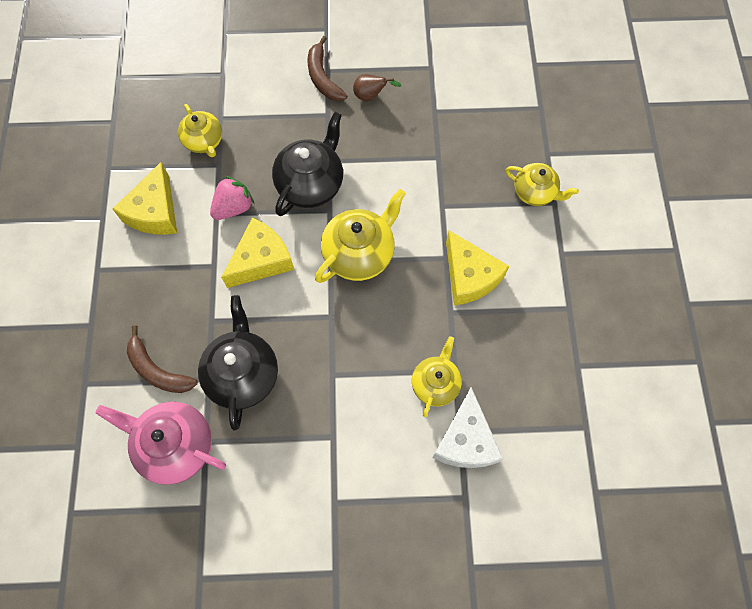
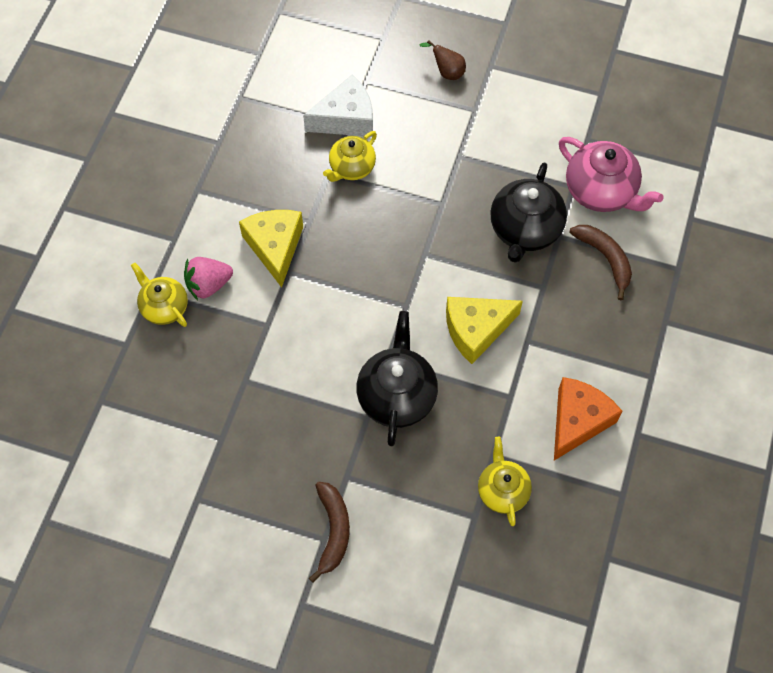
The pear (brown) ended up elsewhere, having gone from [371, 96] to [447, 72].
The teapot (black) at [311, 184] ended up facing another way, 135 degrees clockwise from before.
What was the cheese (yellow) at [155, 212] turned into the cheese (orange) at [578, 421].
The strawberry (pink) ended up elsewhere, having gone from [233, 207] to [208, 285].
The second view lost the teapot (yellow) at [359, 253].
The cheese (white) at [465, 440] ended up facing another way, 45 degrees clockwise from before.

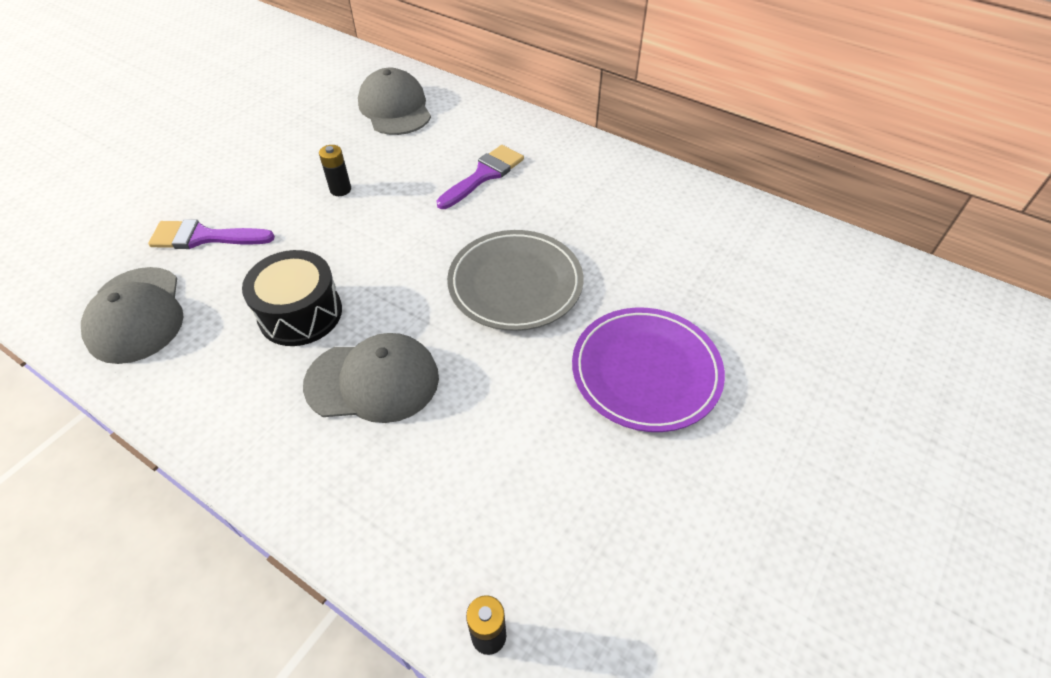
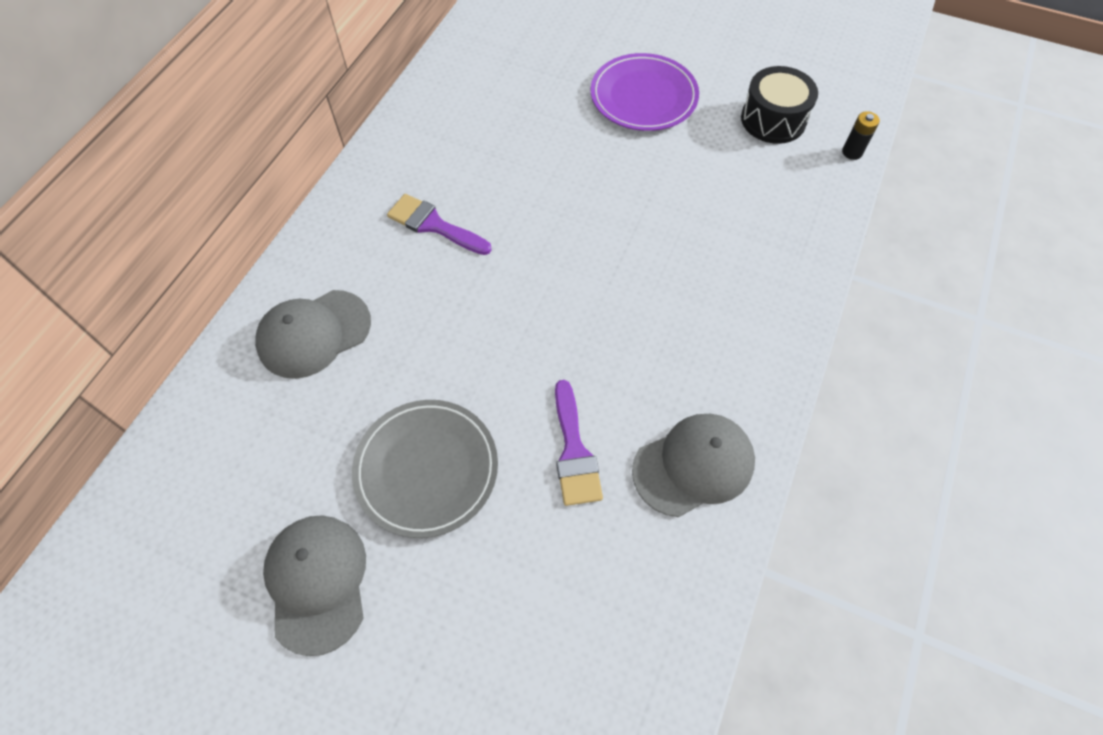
The second view lost the battery (black) at [340, 189].
The plate (grey) ended up elsewhere, having gone from [515, 284] to [426, 469].
The drum (black) ended up elsewhere, having gone from [300, 313] to [773, 119].
The cap (grey) ended up elsewhere, having gone from [373, 381] to [317, 582].

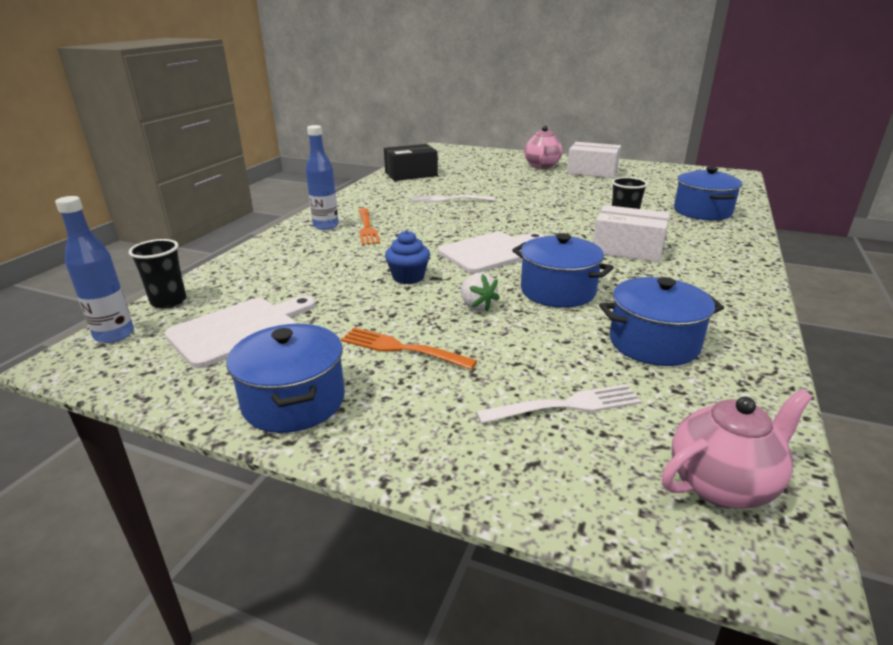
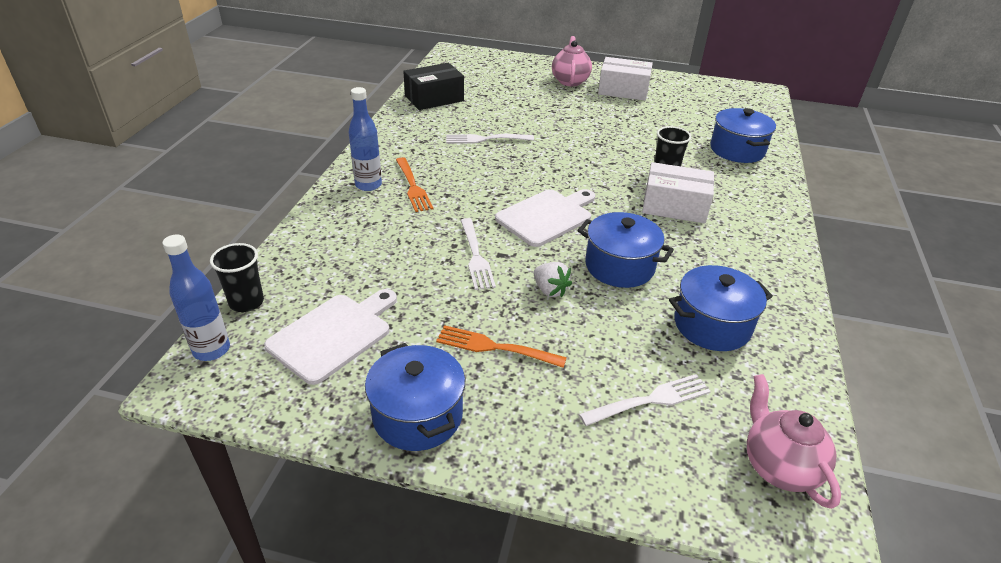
Where the cupcake (blue) stood at [408, 277], the fork (white) came to stand at [475, 256].
The teapot (pink) at [722, 484] ended up facing another way, 75 degrees counterclockwise from before.

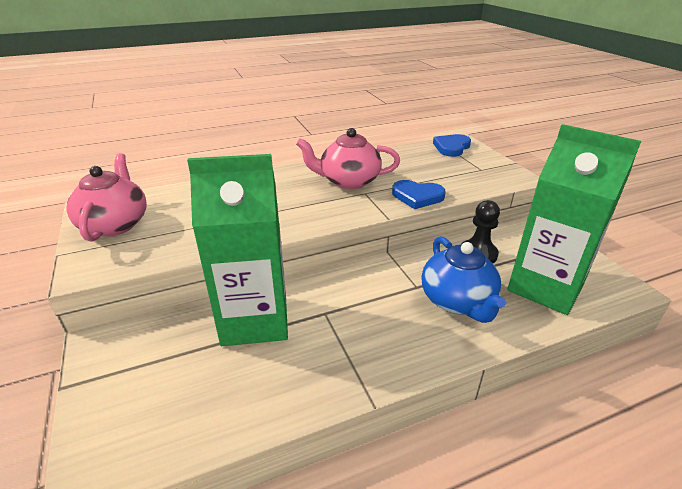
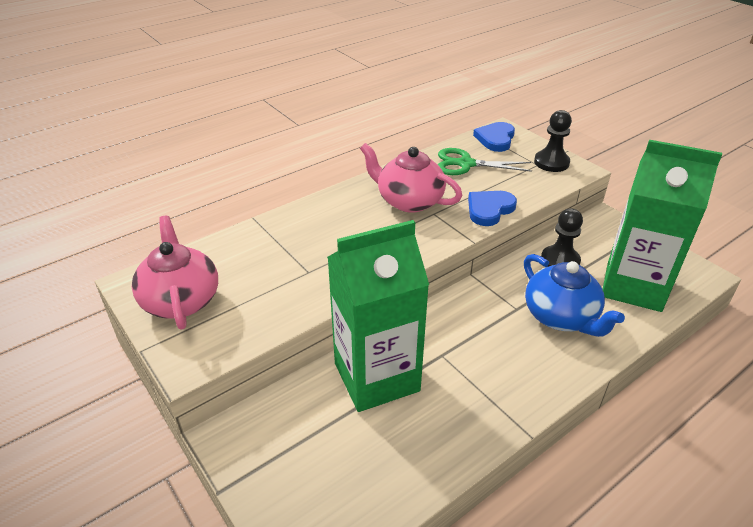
The teapot (pink) at [348, 181] ended up facing another way, 45 degrees clockwise from before.
The heart (blue) at [417, 196] ended up facing another way, 135 degrees clockwise from before.
The second view gained the pawn (black) at [551, 162].
The second view gained the scissors (green) at [465, 164].

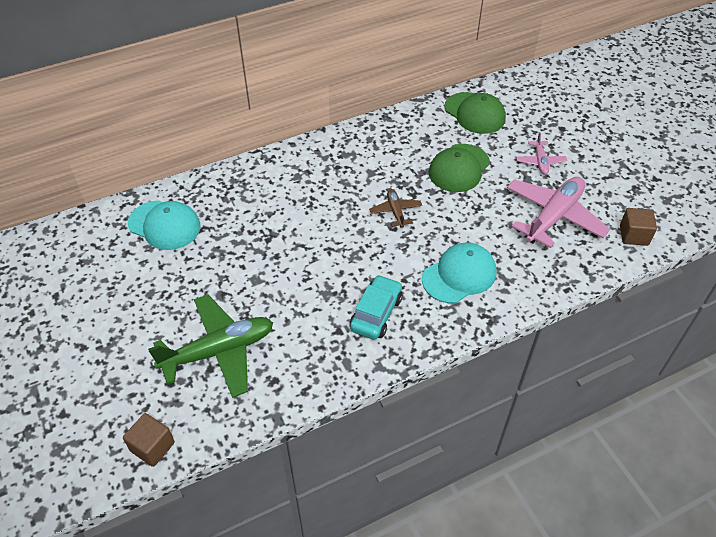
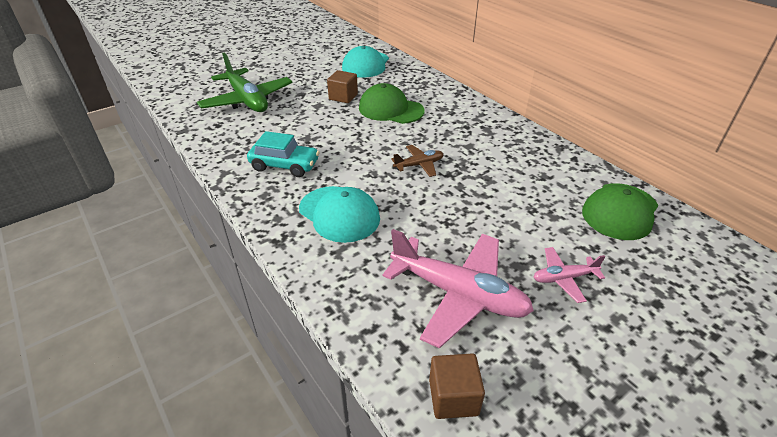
The cap (green) ended up elsewhere, having gone from [459, 168] to [391, 109].
The cube (brown) ended up elsewhere, having gone from [152, 447] to [343, 97].

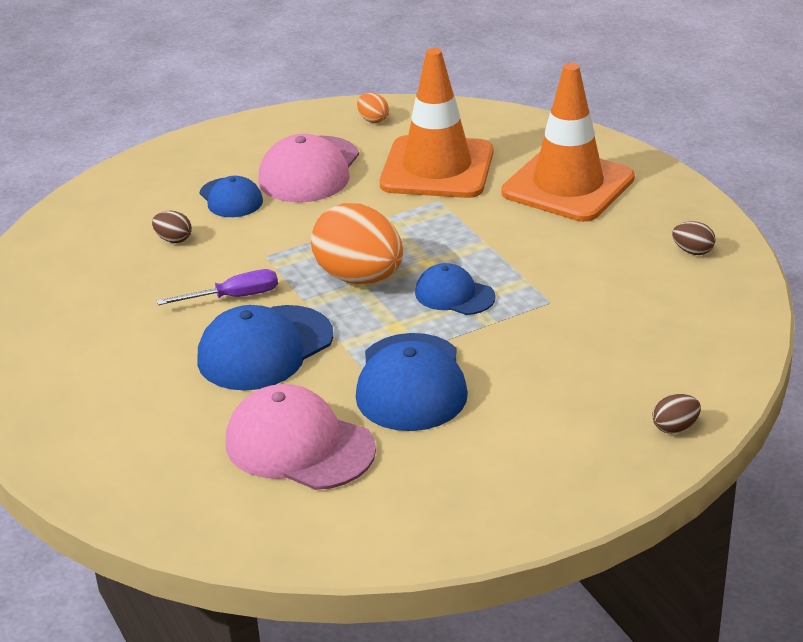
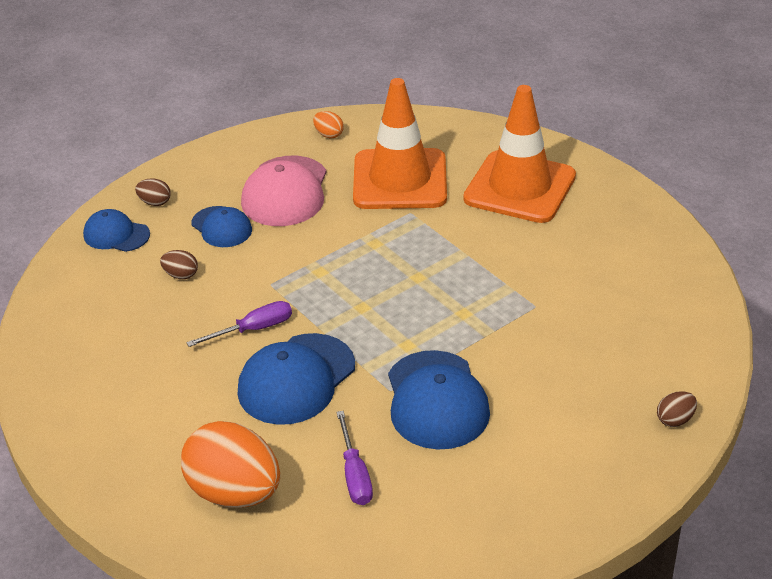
The egg (orange) ended up elsewhere, having gone from [359, 277] to [234, 493].
The egg (brown) ended up elsewhere, having gone from [692, 251] to [155, 202].
The cap (blue) ended up elsewhere, having gone from [454, 295] to [116, 235].
Where the cap (pink) stood at [299, 445], the screwdriver (purple) came to stand at [354, 475].

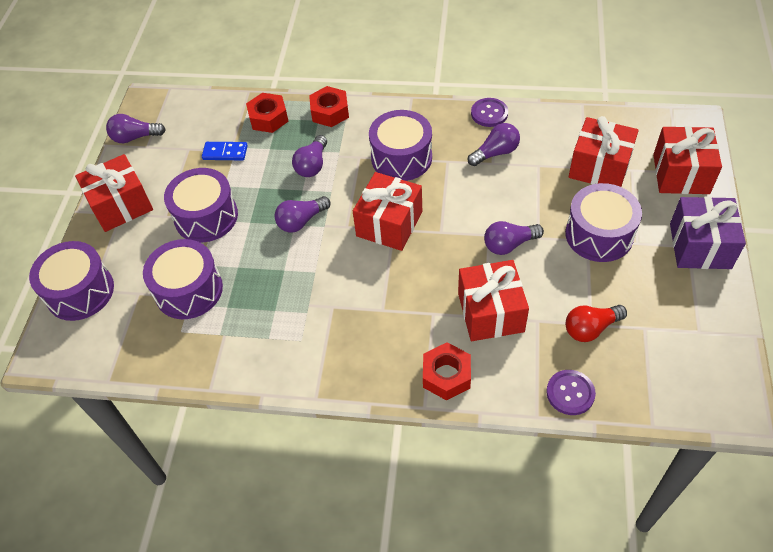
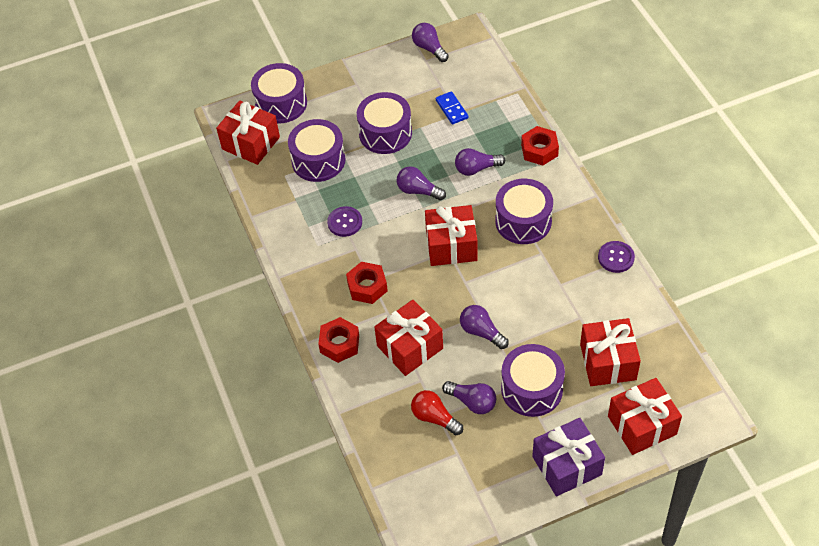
The nut (red) ended up elsewhere, having gone from [268, 118] to [367, 287].
The light bulb (purple) ended up elsewhere, having gone from [495, 153] to [472, 402].
The gift (red) ended up elsewhere, having gone from [121, 205] to [251, 143].
The button (purple) ended up elsewhere, having gone from [570, 393] to [345, 222].

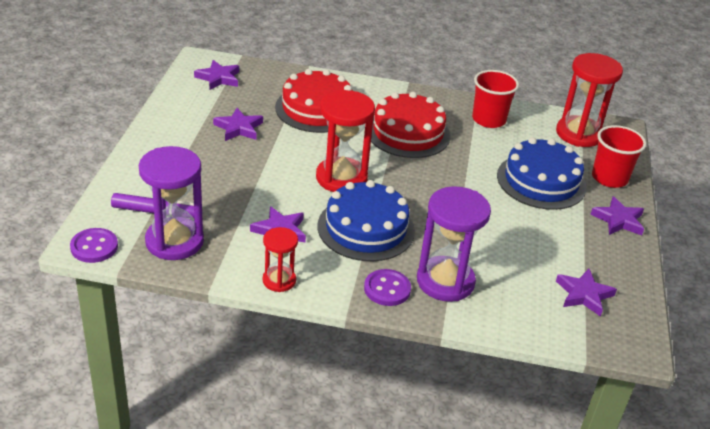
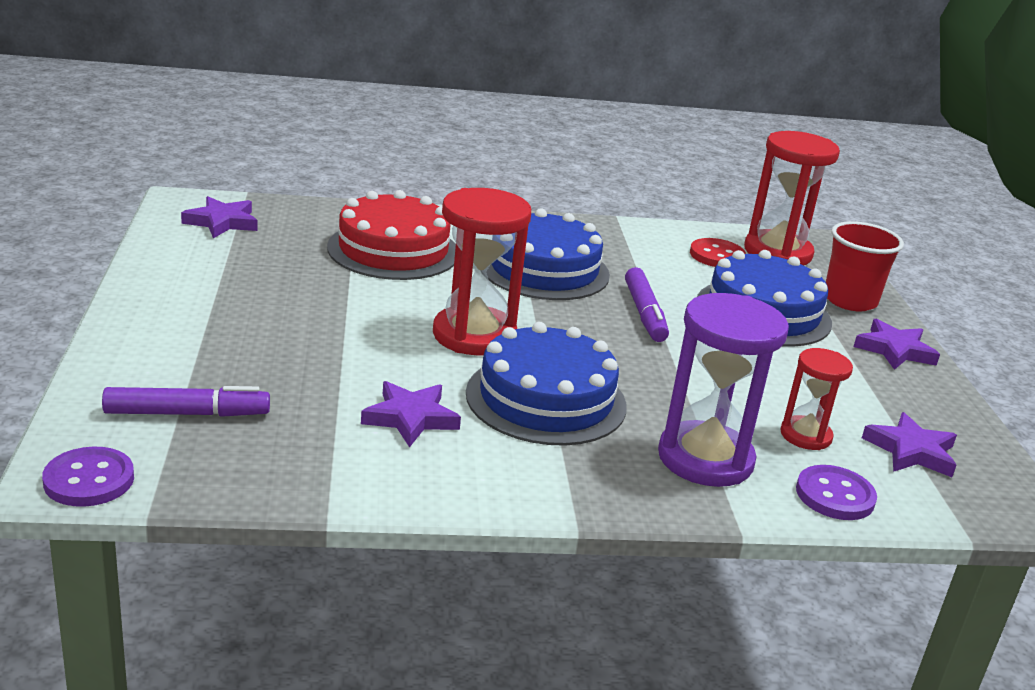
The second view lost the cup (red) at [488, 120].
What was the cake (red) at [408, 133] turned into the cake (blue) at [544, 269].
The second view lost the star (purple) at [238, 128].
The second view lost the hourglass (purple) at [174, 241].
The hourglass (red) ended up elsewhere, having gone from [279, 280] to [805, 435].
The button (purple) ended up elsewhere, having gone from [387, 289] to [835, 495].
The second view gained the button (red) at [717, 255].
The second view gained the marker (purple) at [644, 313].

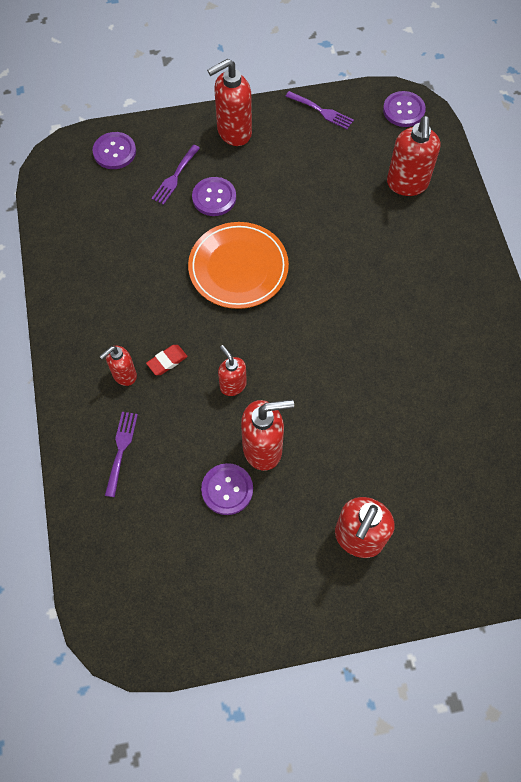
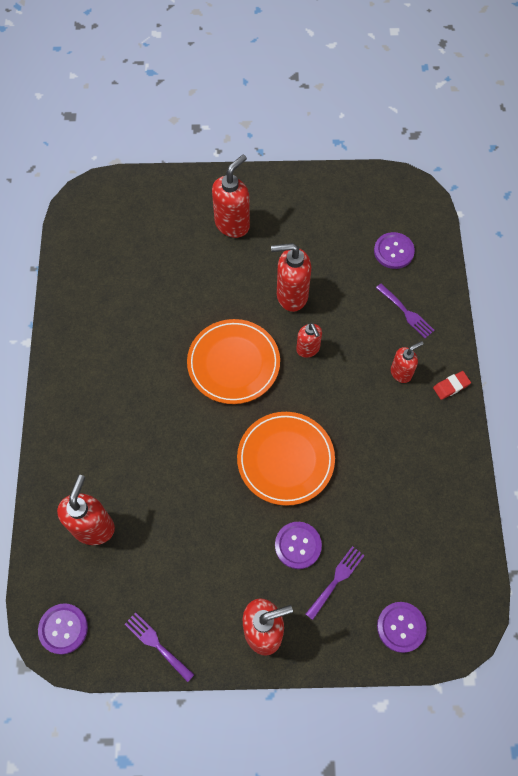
The eraser (red) ended up elsewhere, having gone from [167, 361] to [451, 386].
The fork (purple) at [121, 449] ended up facing another way, 60 degrees counterclockwise from before.
The button (purple) ended up elsewhere, having gone from [227, 489] to [393, 251].
The second view gained the plate (orange) at [233, 363].

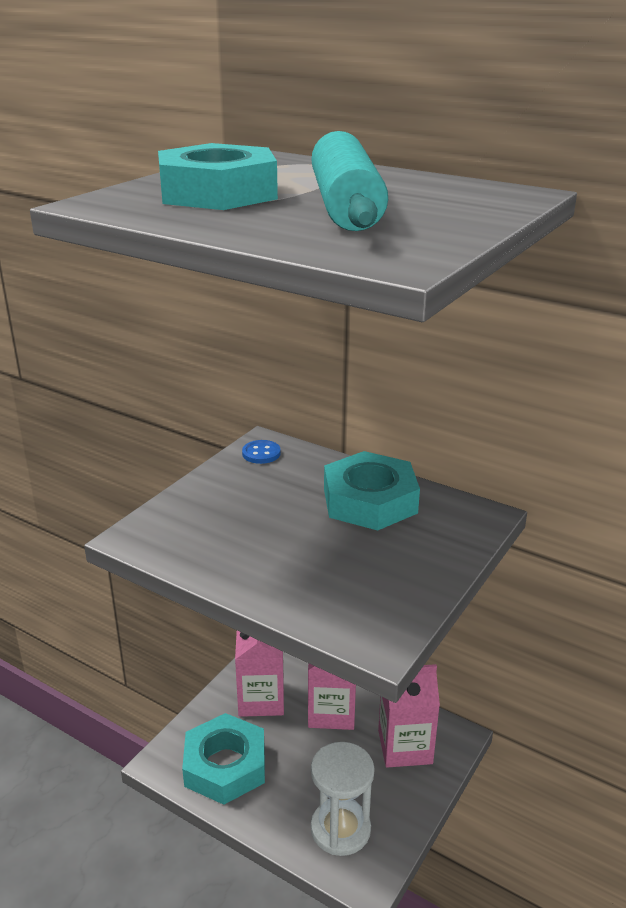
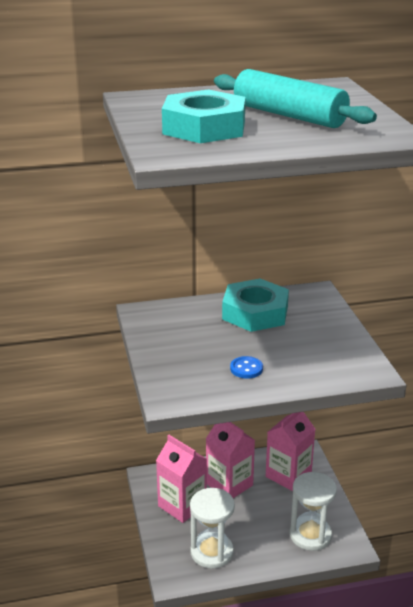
The button (blue) ended up elsewhere, having gone from [261, 453] to [246, 369].
Where the nut (turquoise) stood at [225, 765], the hourglass (white) came to stand at [212, 552].

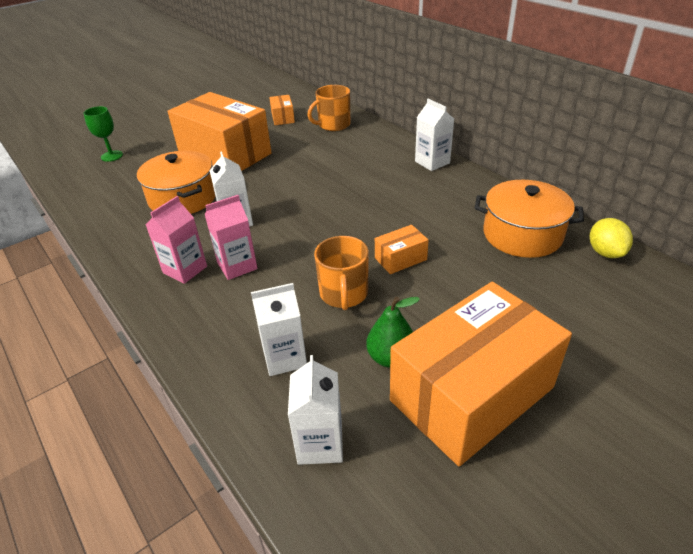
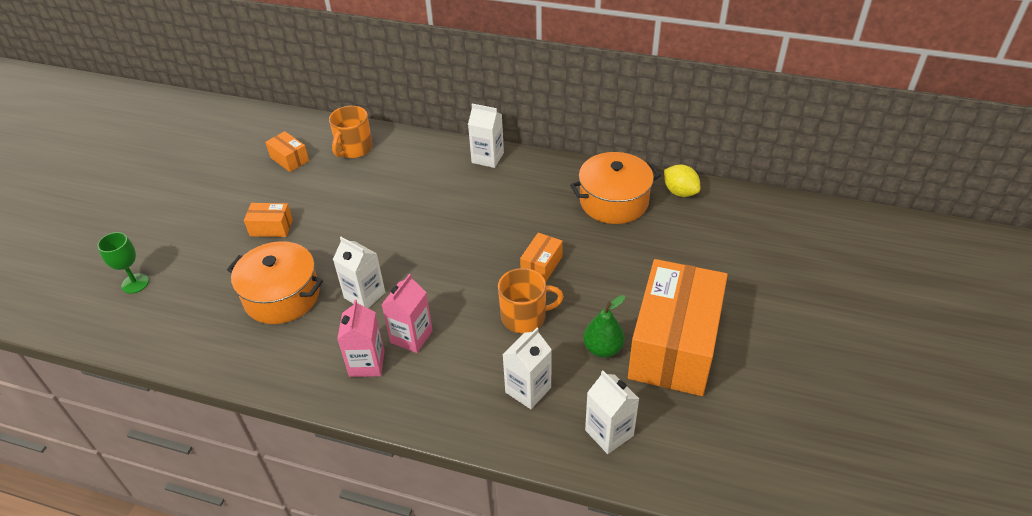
The size of the box (orange) at [225, 154] changed by a factor of 0.41.
The mug (orange) at [344, 294] ended up facing another way, 60 degrees counterclockwise from before.

